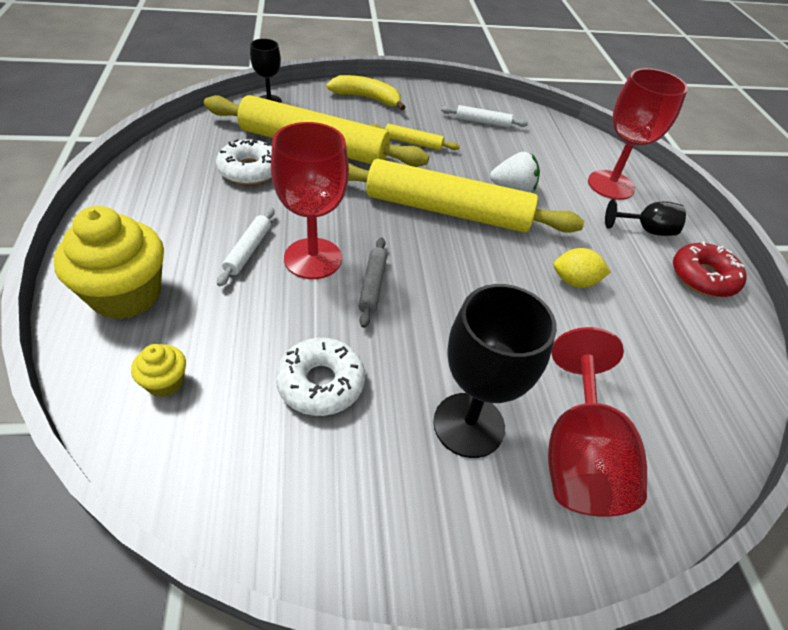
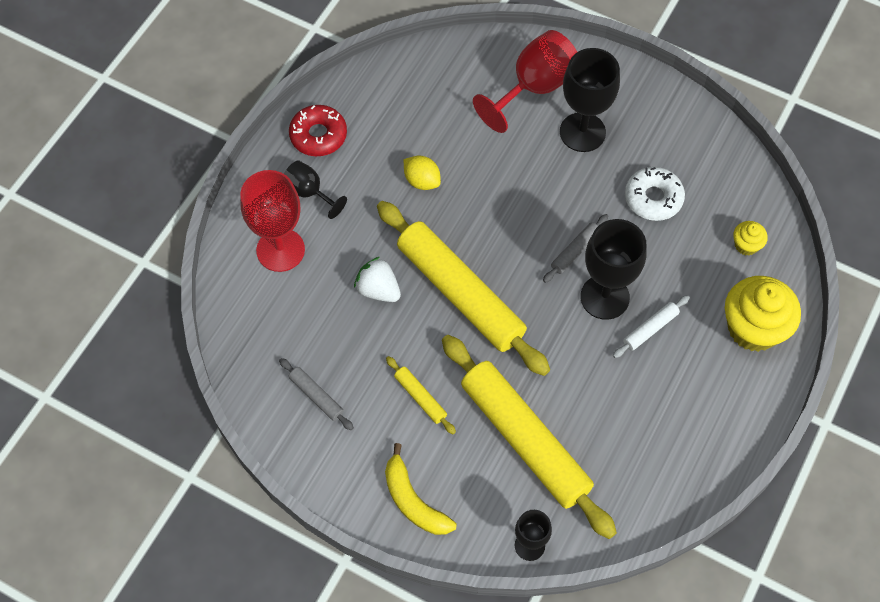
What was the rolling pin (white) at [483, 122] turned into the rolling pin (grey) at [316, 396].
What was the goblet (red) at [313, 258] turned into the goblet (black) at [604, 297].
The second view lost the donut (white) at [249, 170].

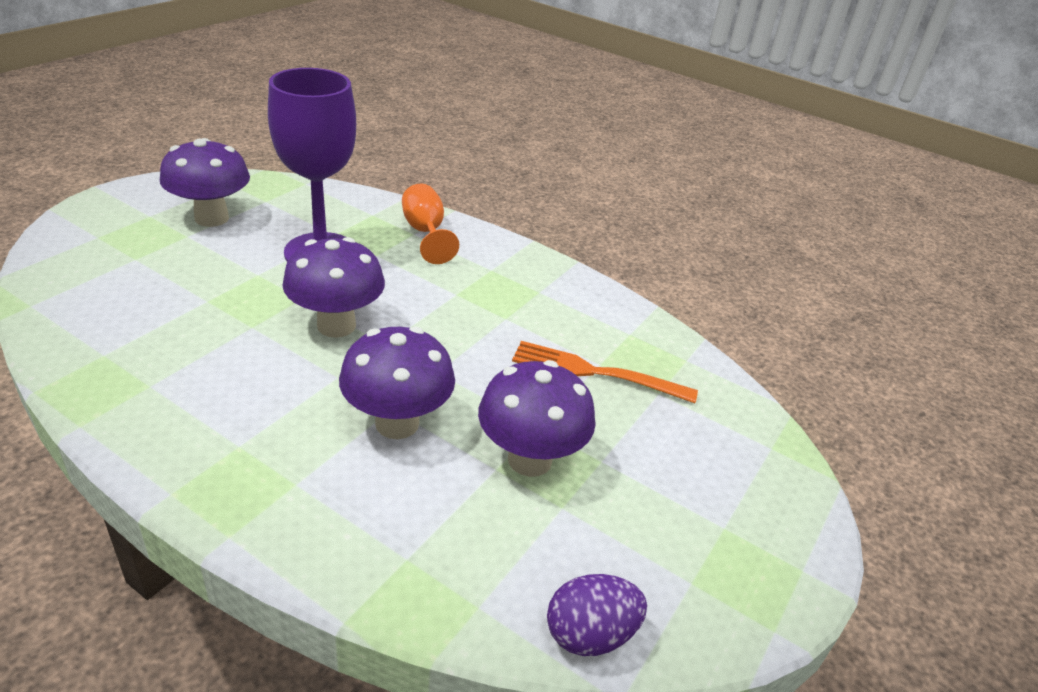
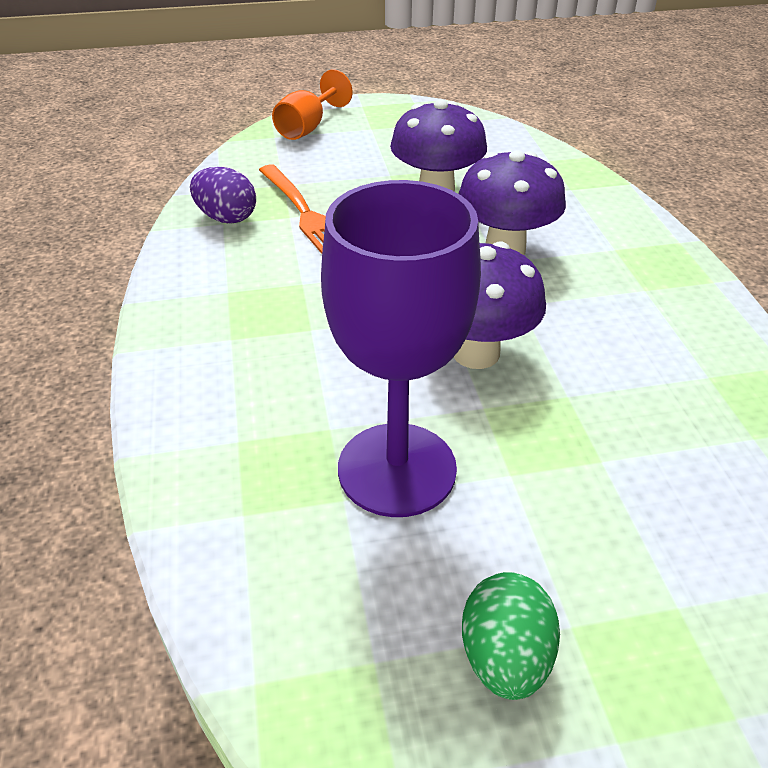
Where the mushroom (purple) stood at [211, 218], the egg (green) came to stand at [505, 657].
The goblet (orange) ended up elsewhere, having gone from [425, 233] to [308, 128].
The egg (purple) ended up elsewhere, having gone from [590, 634] to [226, 218].

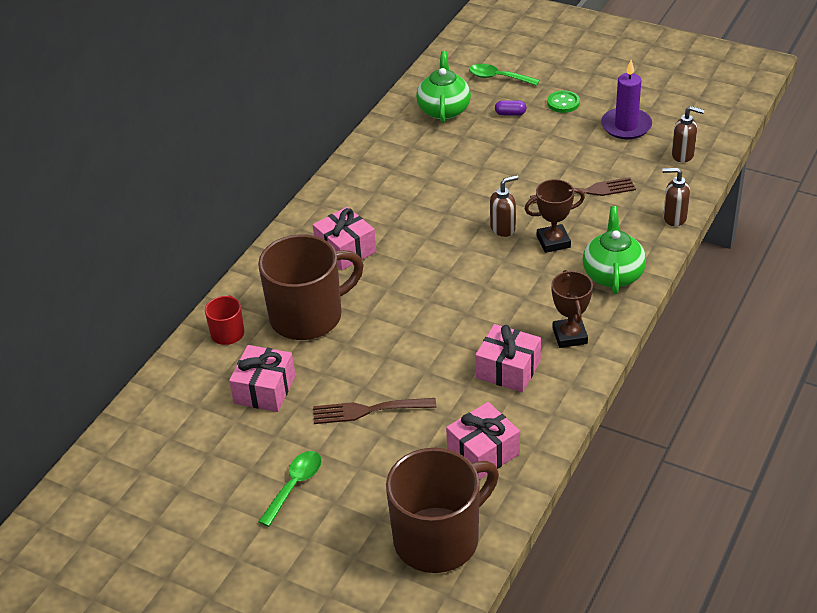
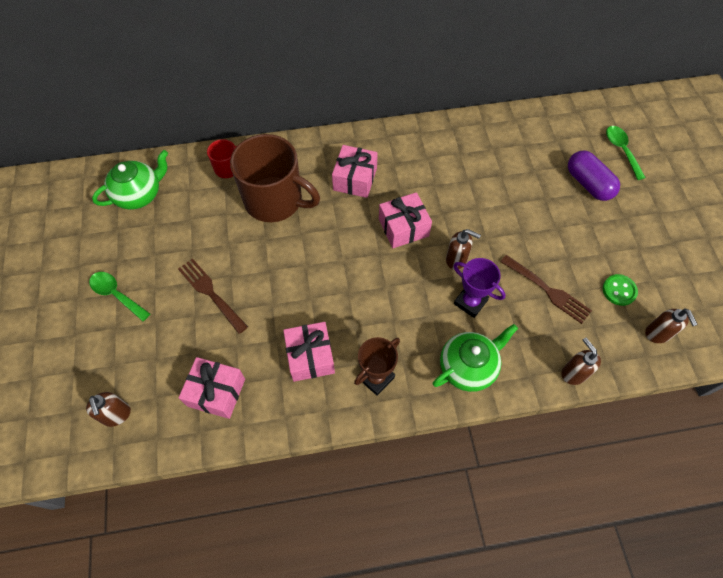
The teapot (green) ended up elsewhere, having gone from [444, 110] to [139, 195].
The second view lost the candle (purple) at [626, 126].
The button (green) ended up elsewhere, having gone from [563, 103] to [619, 290].
The size of the capsule (purple) at [510, 114] changed by a factor of 2.03.
What was the trophy (brown) at [553, 242] turned into the trophy (purple) at [470, 302].
The gift (pink) ended up elsewhere, having gone from [264, 389] to [403, 227].
Where the mug (brown) stood at [438, 539], the soap dispenser (brown) came to stand at [117, 415].
The spoon (green) at [294, 485] ended up facing another way, 135 degrees counterclockwise from before.

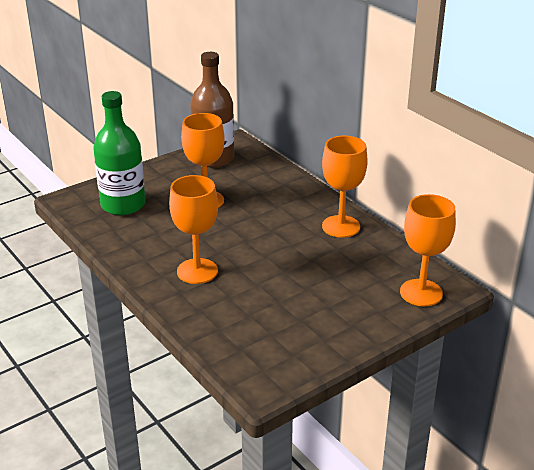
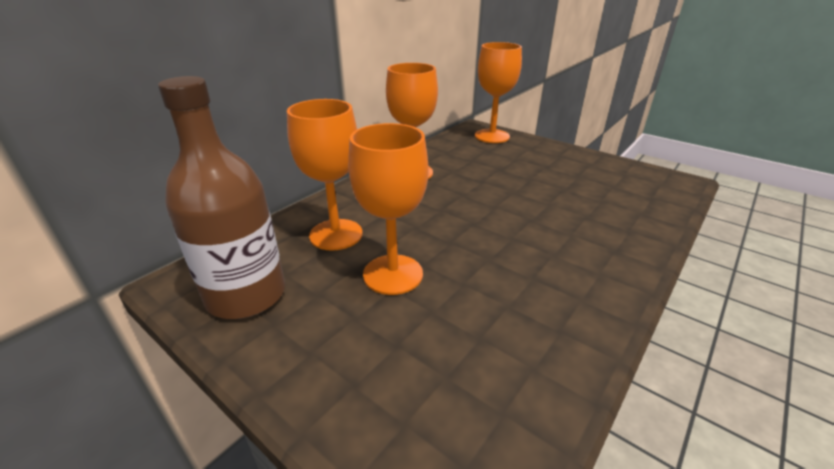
The second view lost the bottle (green) at [123, 205].
The goblet (orange) ended up elsewhere, having gone from [197, 271] to [336, 234].

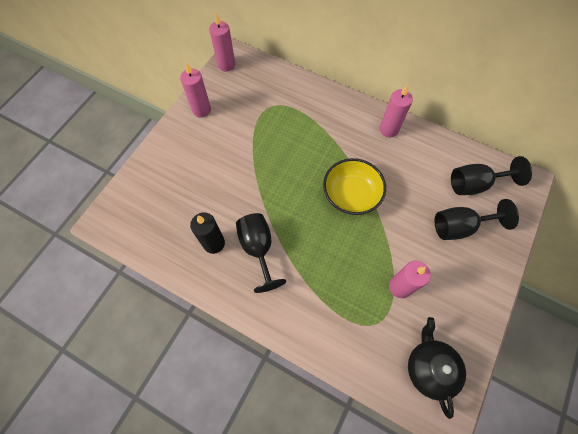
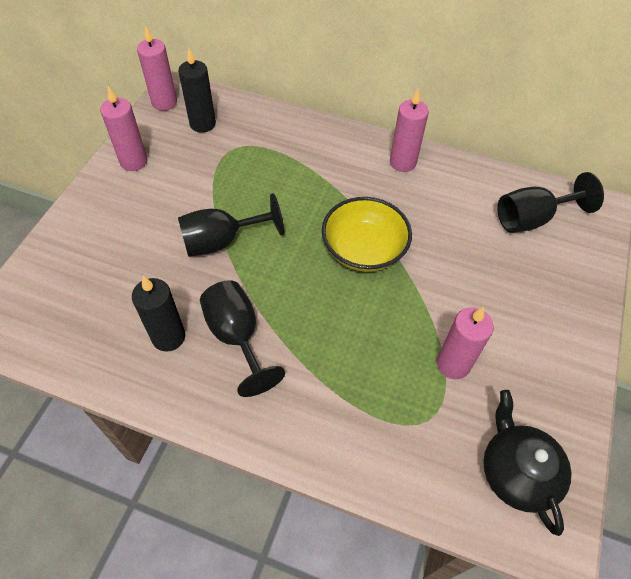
The goblet (black) ended up elsewhere, having gone from [460, 227] to [222, 241].
The second view gained the candle (black) at [202, 124].

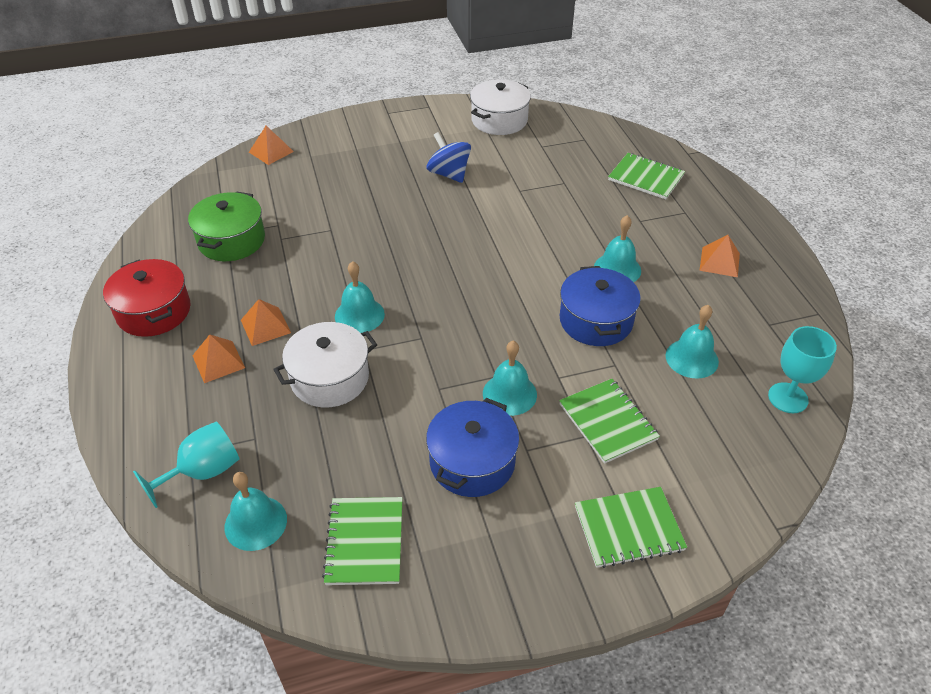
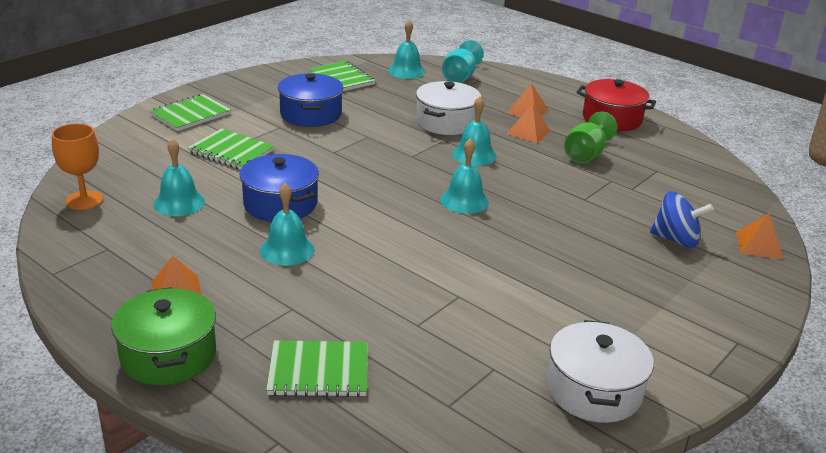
The spinning top (blue) ended up elsewhere, having gone from [449, 174] to [676, 240].
The pot (green) ended up elsewhere, having gone from [231, 240] to [168, 355].
What was the goblet (turquoise) at [788, 398] turned into the goblet (orange) at [84, 200].
The bell (turquoise) ended up elsewhere, having gone from [509, 394] to [464, 201].
The second view gained the goblet (green) at [586, 154].

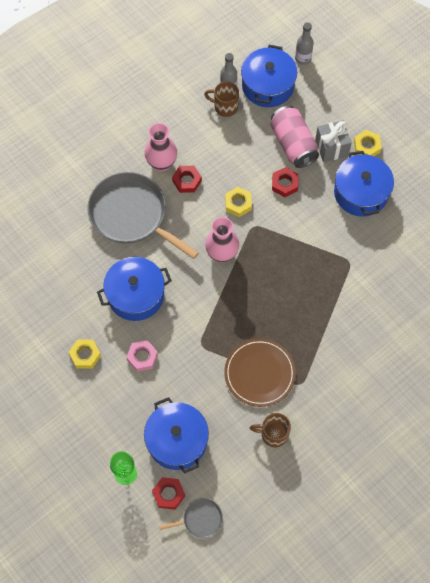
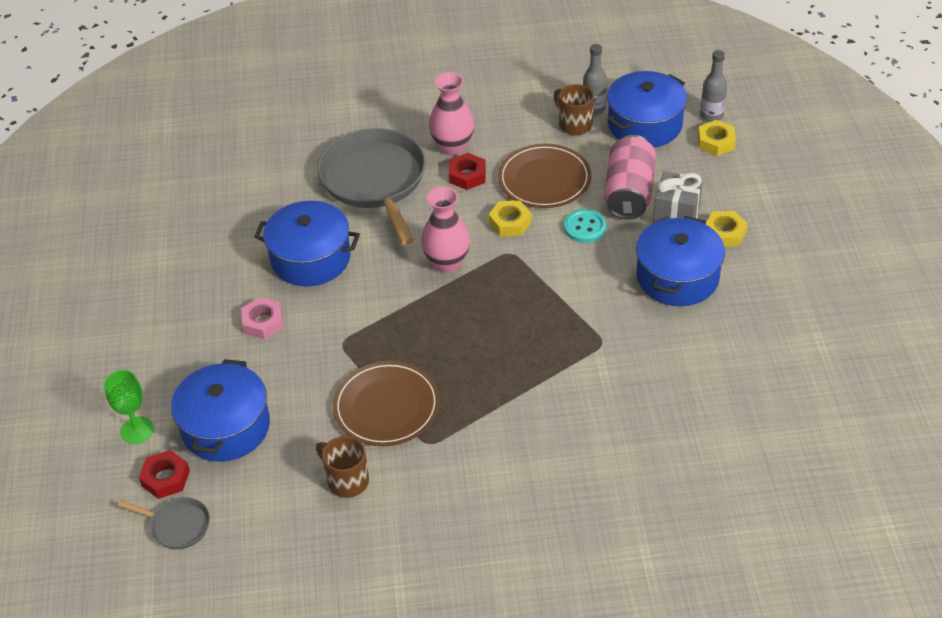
Where the nut (red) stood at [284, 184], the button (turquoise) came to stand at [585, 227].
The nut (yellow) ended up elsewhere, having gone from [85, 355] to [716, 142].
The second view gained the plate (brown) at [544, 179].

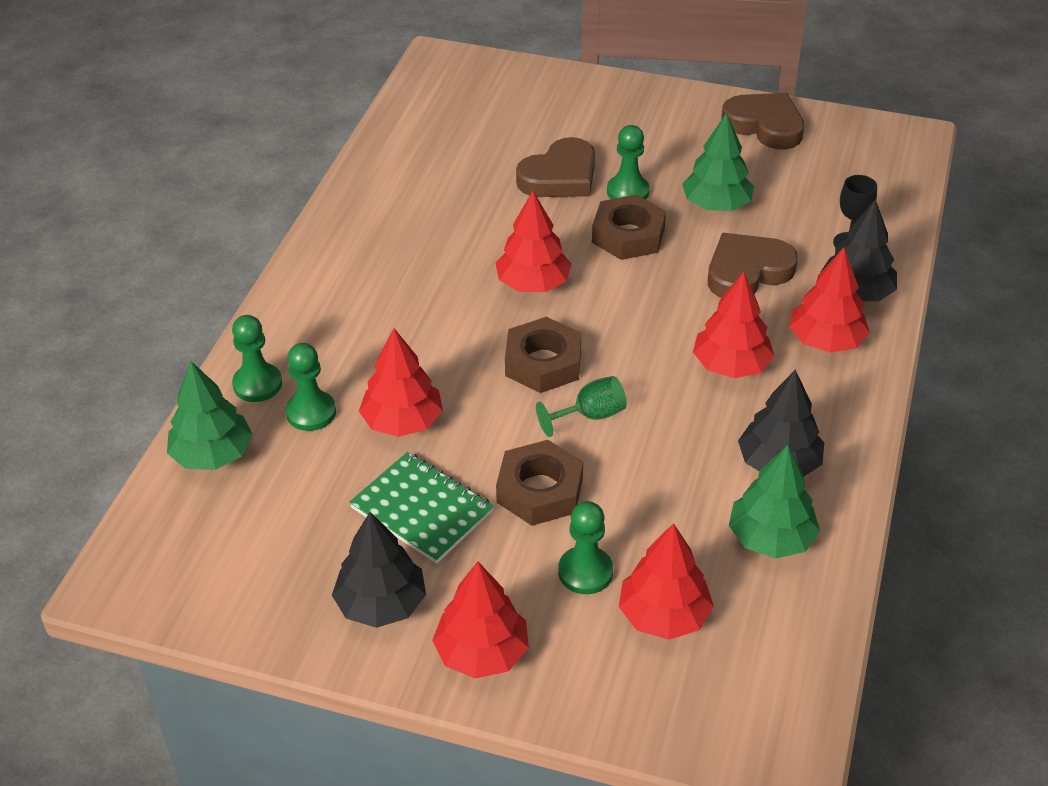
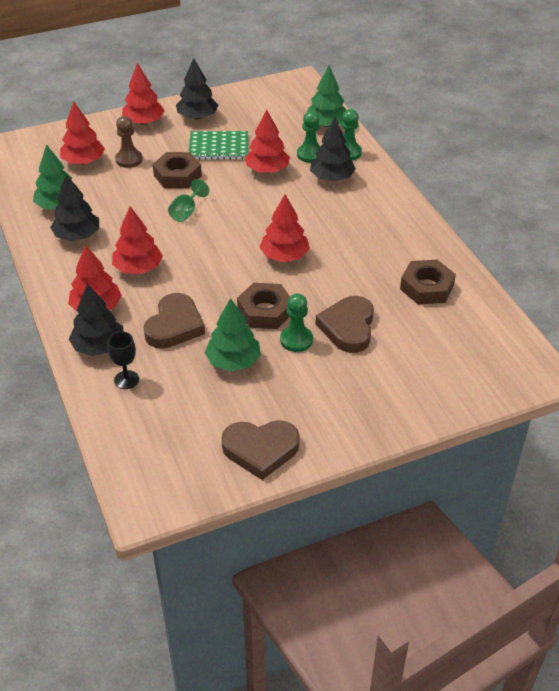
The nut (brown) ended up elsewhere, having gone from [543, 363] to [426, 287].
What was the pawn (green) at [585, 572] turned into the pawn (brown) at [129, 159].
The second view gained the tree (black) at [332, 178].

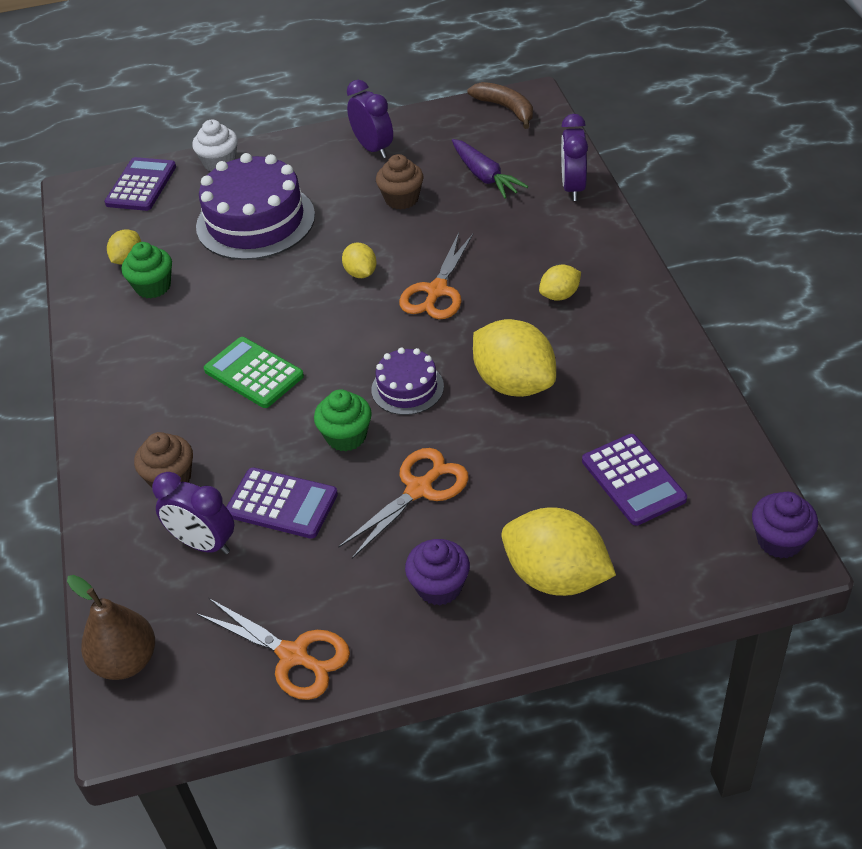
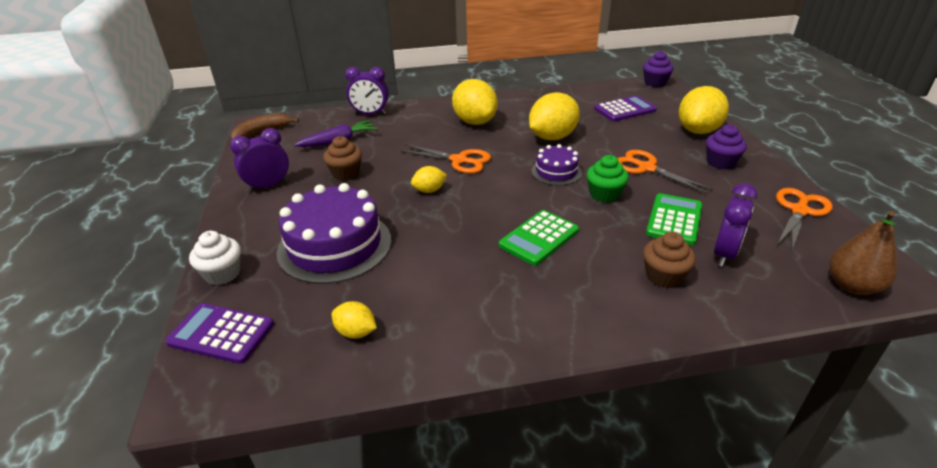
The second view lost the cupcake (green) at [153, 287].
The size of the lemon (yellow) at [560, 295] changed by a factor of 1.98.
What was the calculator (purple) at [281, 504] turned into the calculator (green) at [674, 219].

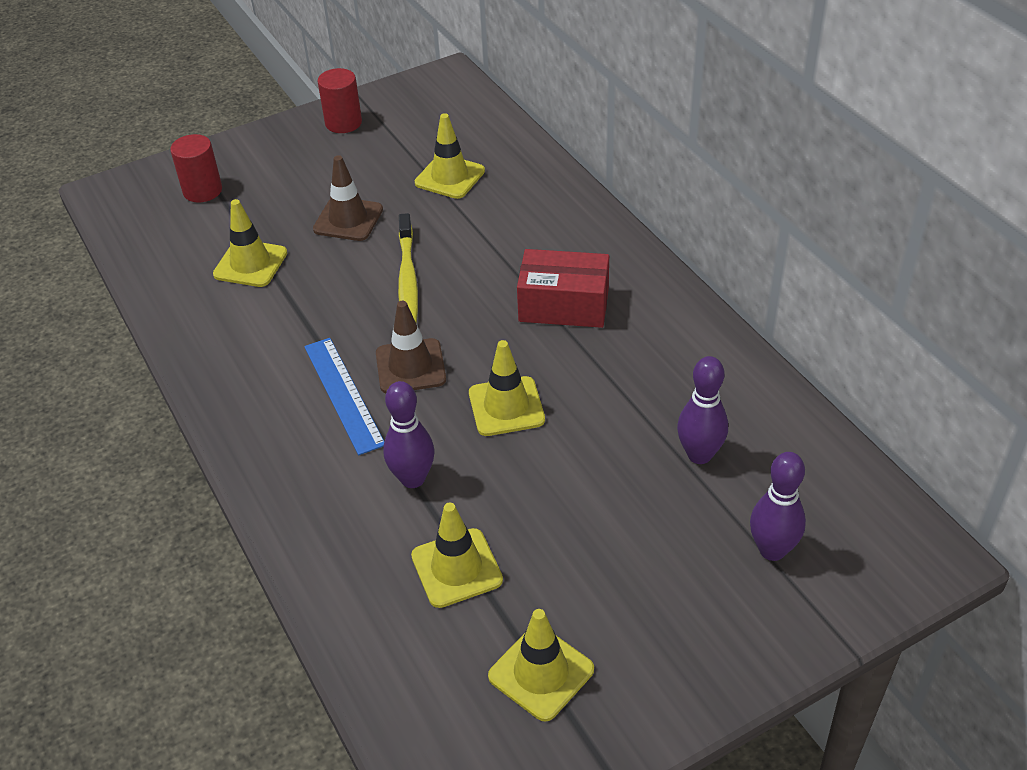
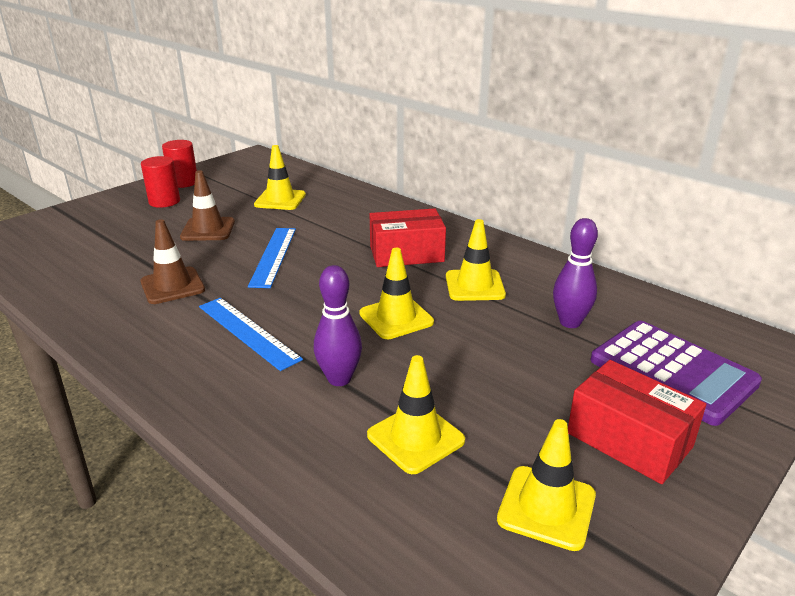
The cylinder (red) ended up elsewhere, having gone from [202, 191] to [164, 201].
The traffic cone (yellow) ended up elsewhere, having gone from [250, 264] to [474, 286].
Where the toothbrush (yellow) stood at [407, 280], the ruler (blue) came to stand at [273, 256].
The traffic cone (brown) ended up elsewhere, having gone from [410, 366] to [172, 286].
Where the bowling pin (purple) stood at [772, 550], the calculator (purple) came to stand at [672, 372].
The second view gained the box (red) at [629, 440].

